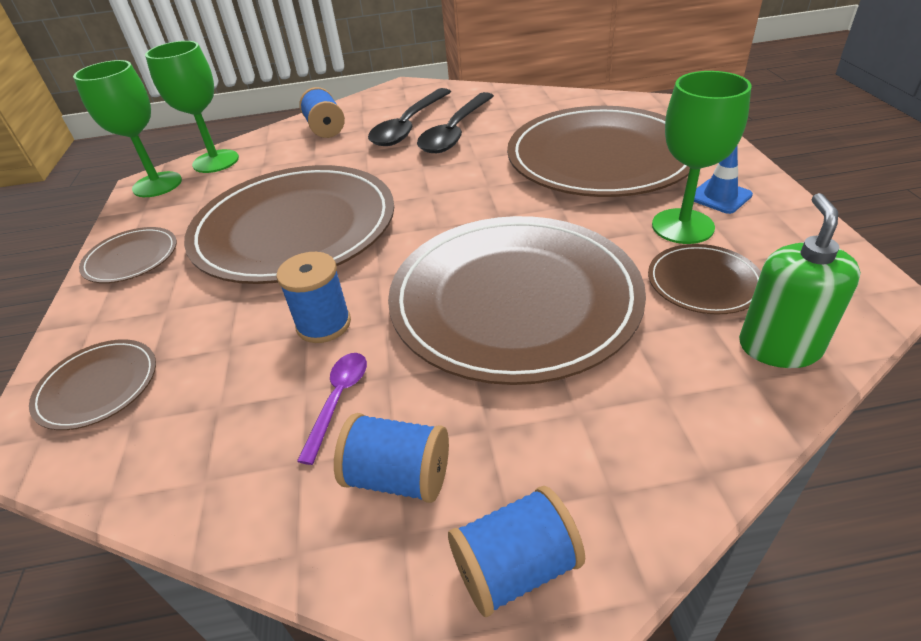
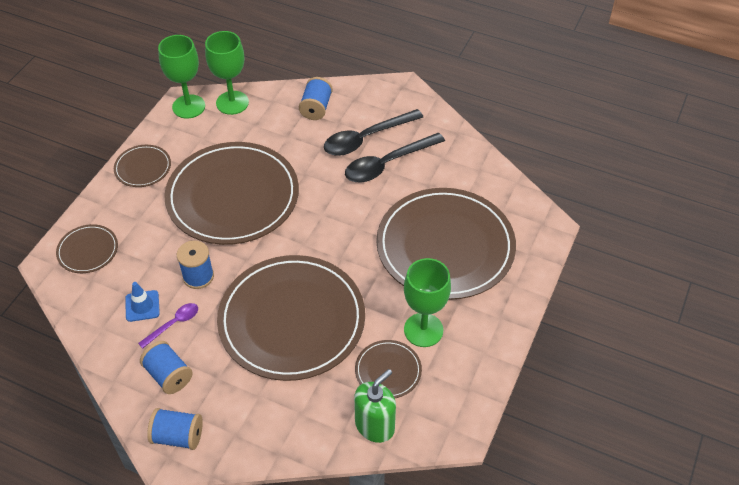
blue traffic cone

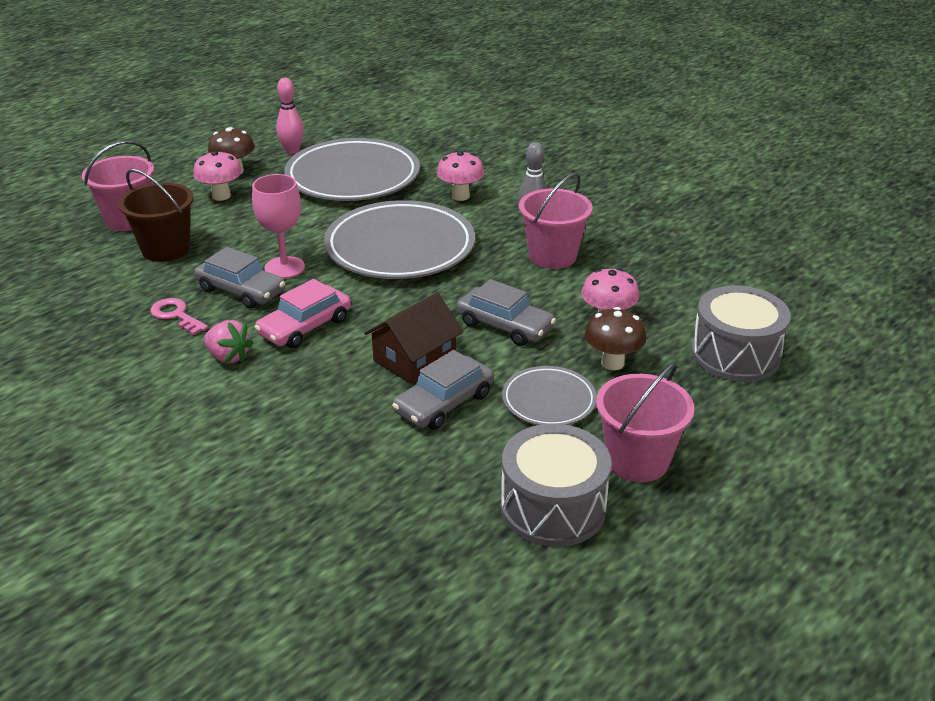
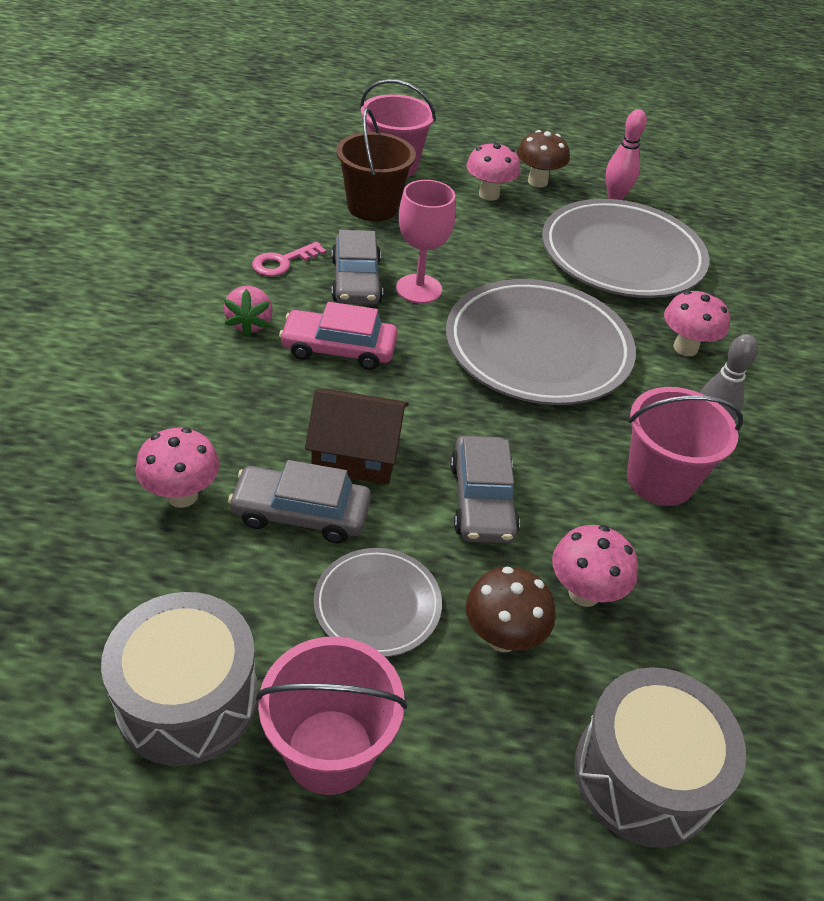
pink key; pink mushroom (1st from left)

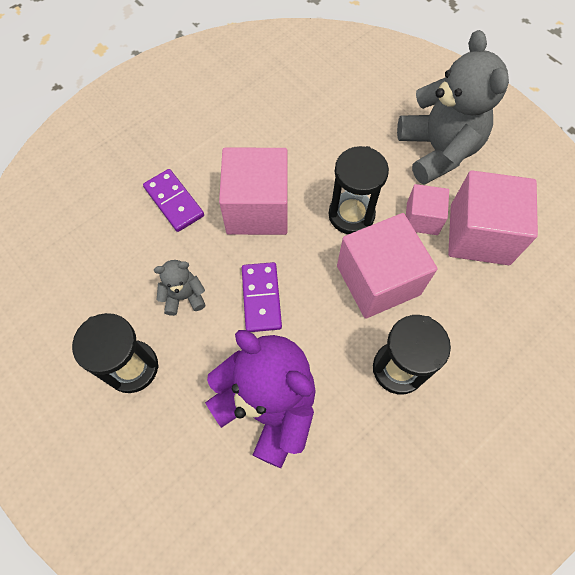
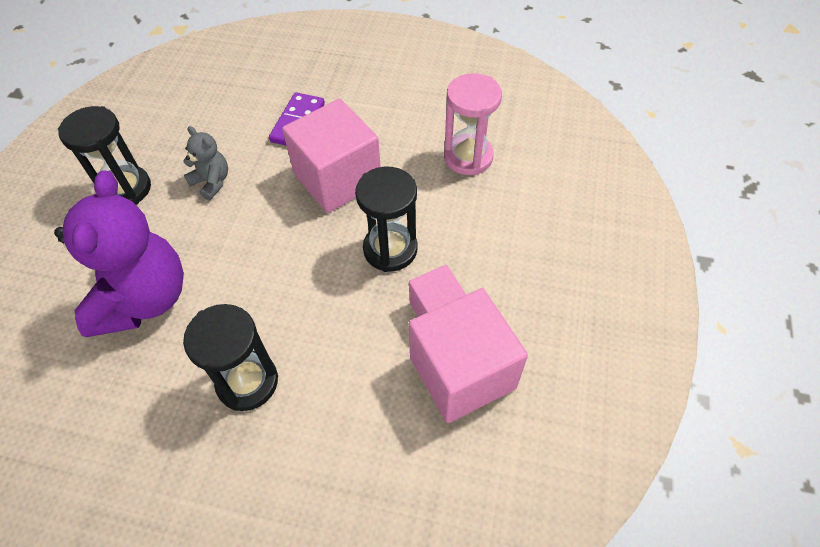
purple domino (2nd from left in the first image); pink cube (2nd from left in the first image); grey teddy bear (2nd from left in the first image); pink hourglass

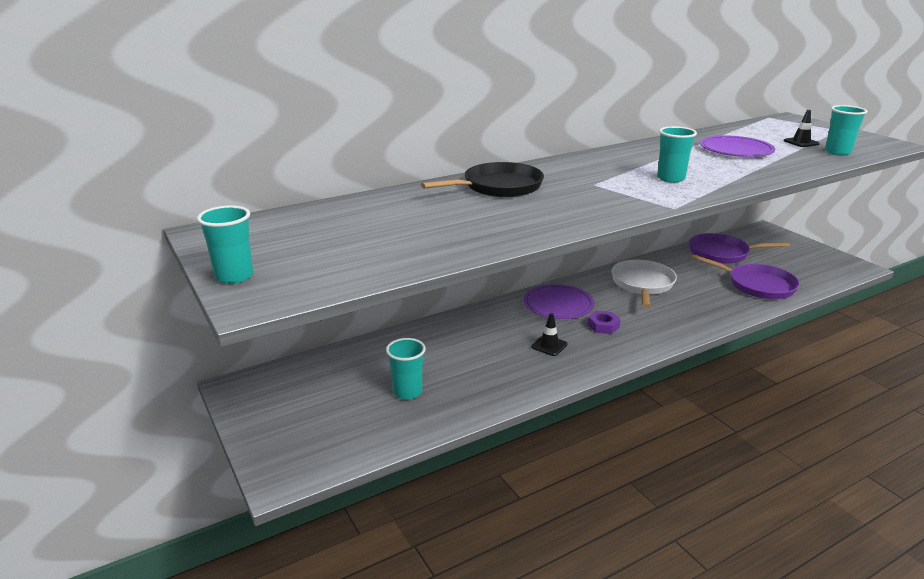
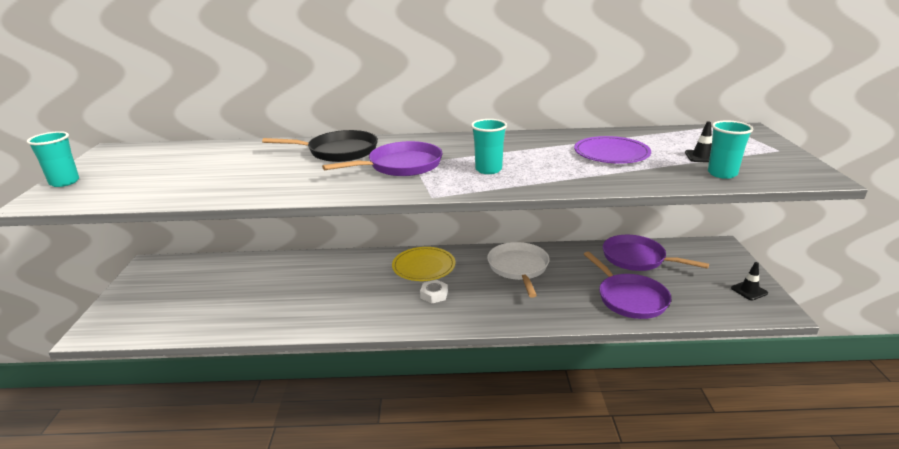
turquoise cup (2nd from left in the first image); yellow plate; black traffic cone (2nd from left); white nut; white pan; purple pan (1st from left)

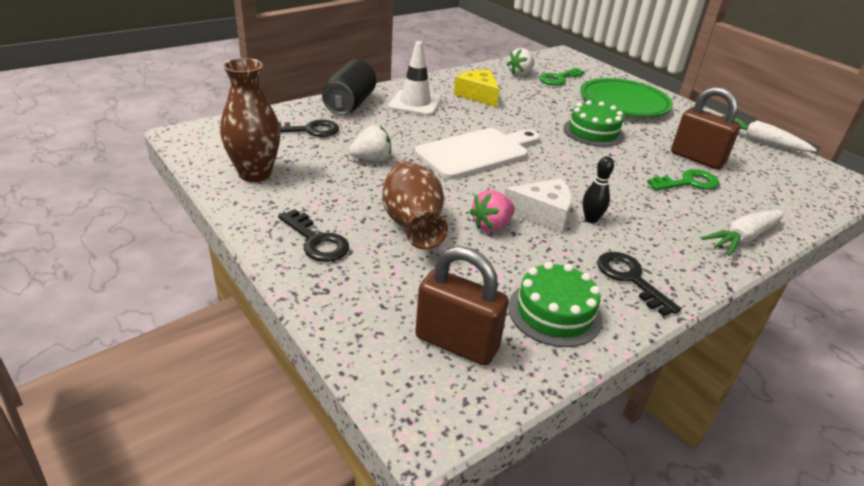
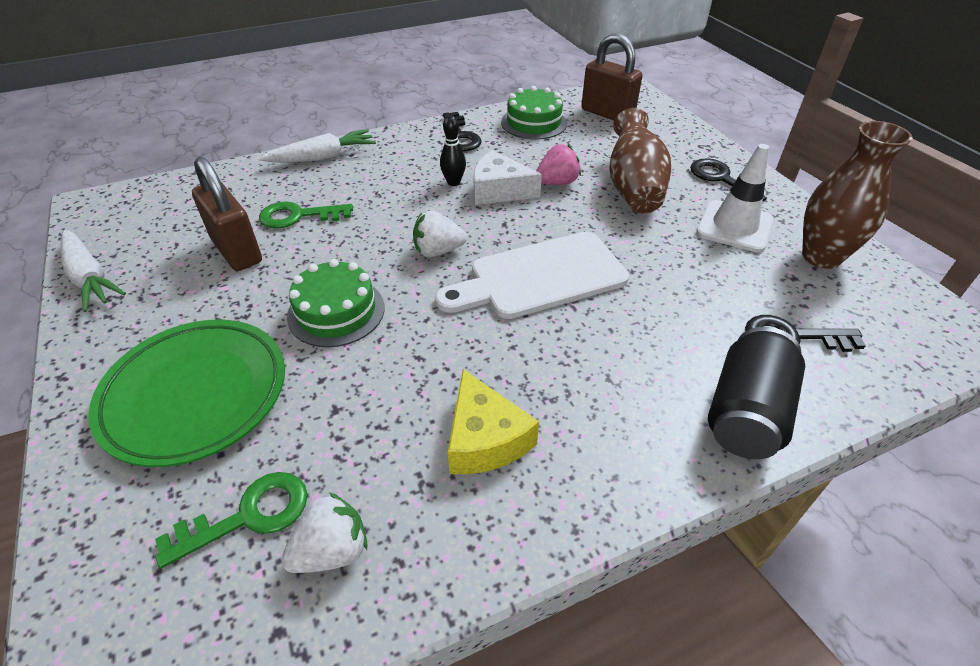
white strawberry (2nd from left); white traffic cone

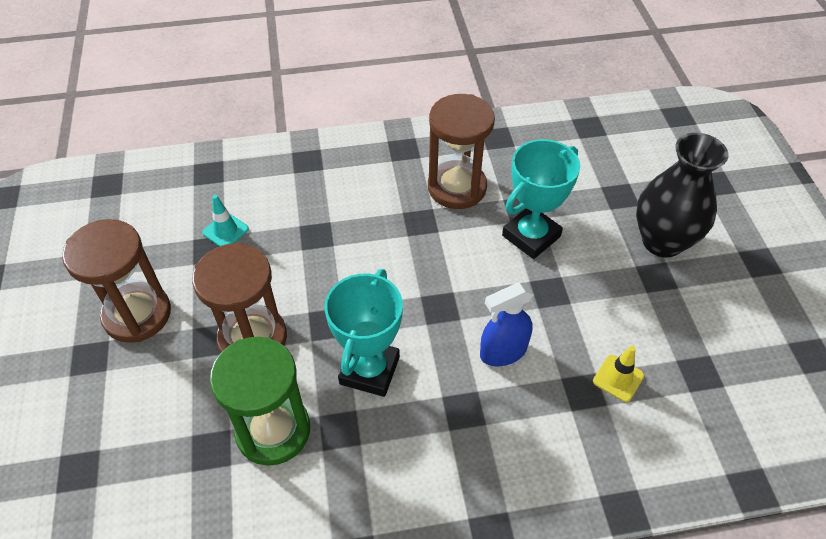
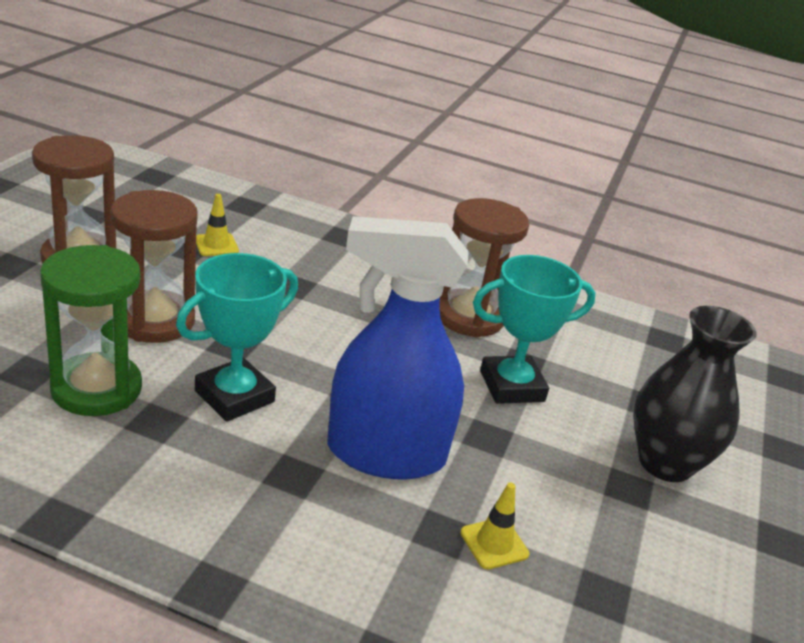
yellow traffic cone (1st from left); blue spray bottle

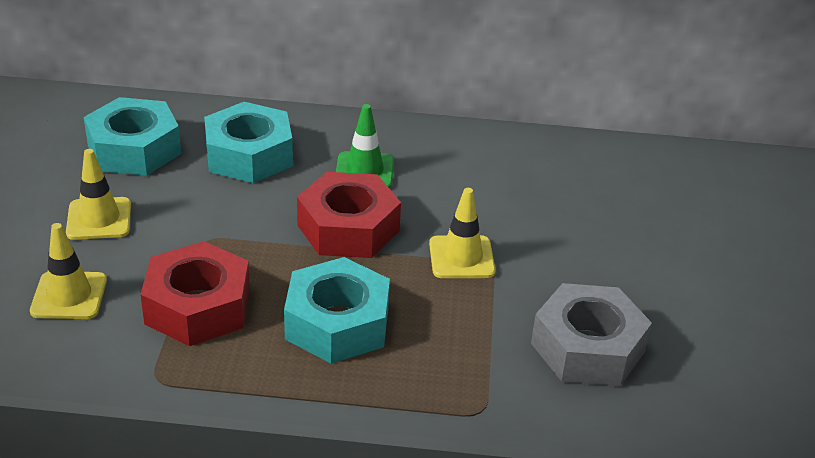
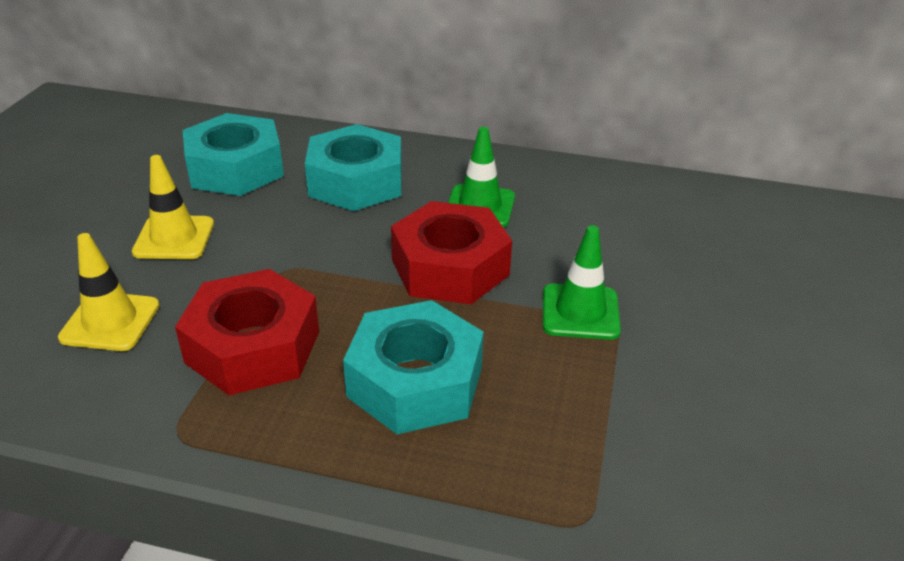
green traffic cone (2nd from left); grey nut

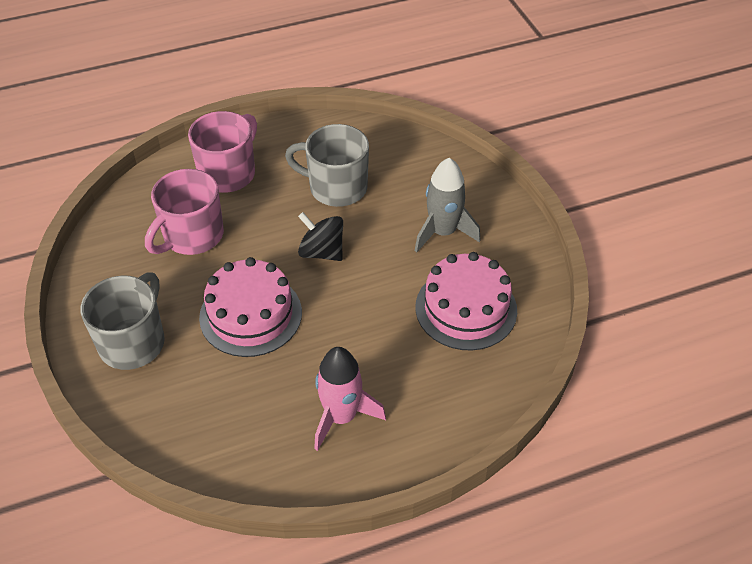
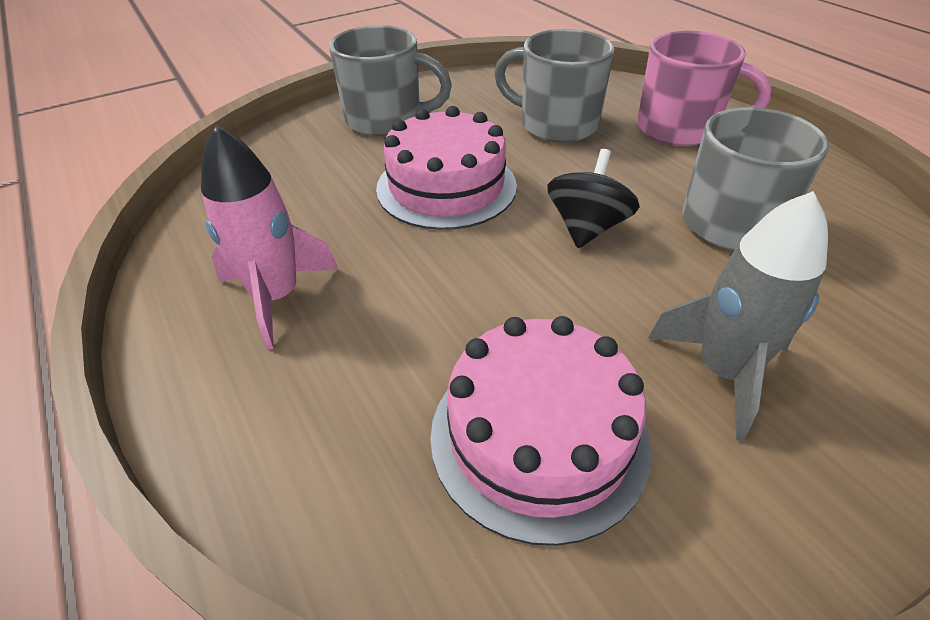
grey mug (2nd from left)

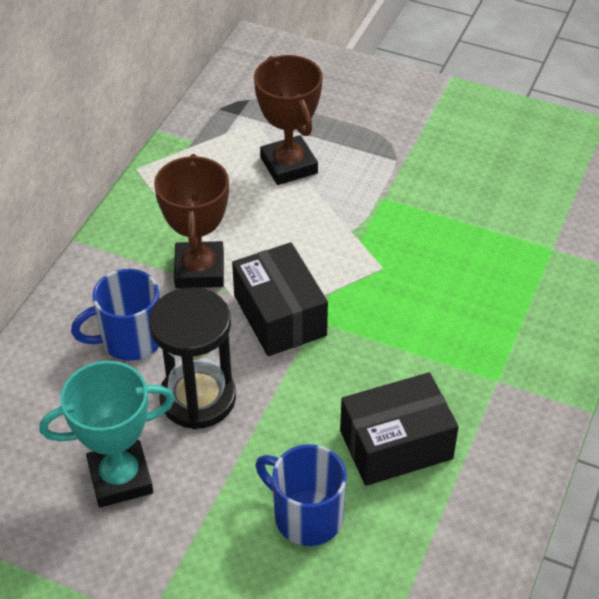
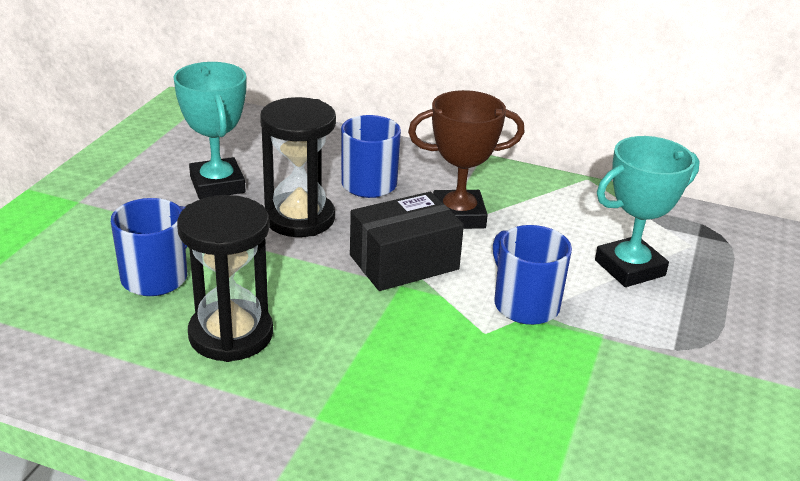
turquoise trophy (2nd from left); black hourglass (1st from left); blue mug (3rd from left)

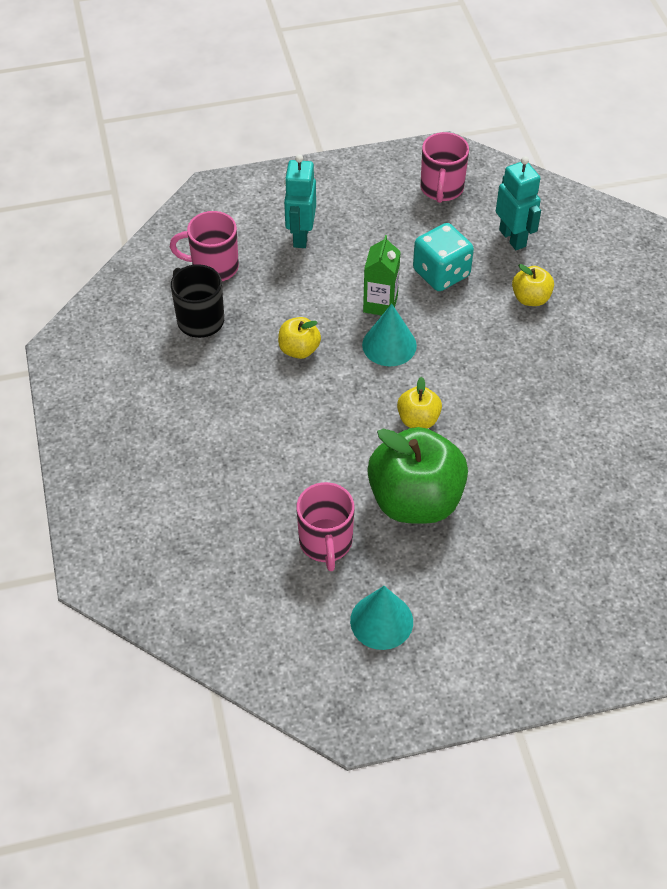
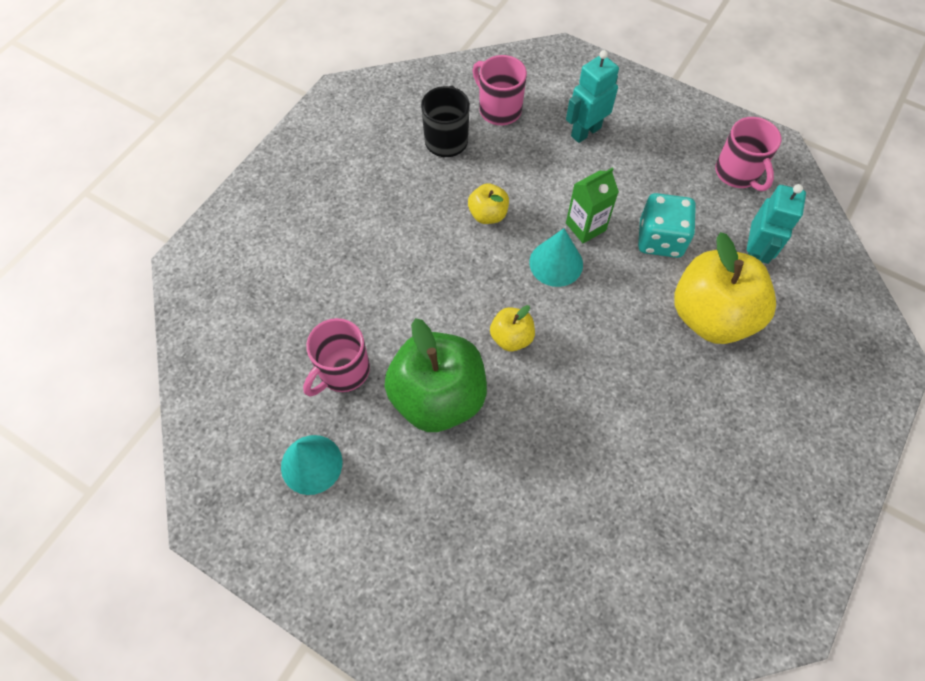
pink mug (3rd from left); yellow apple (3rd from left)

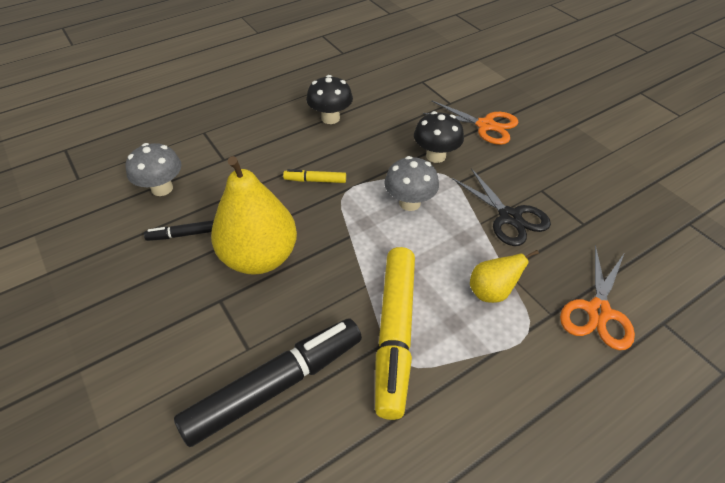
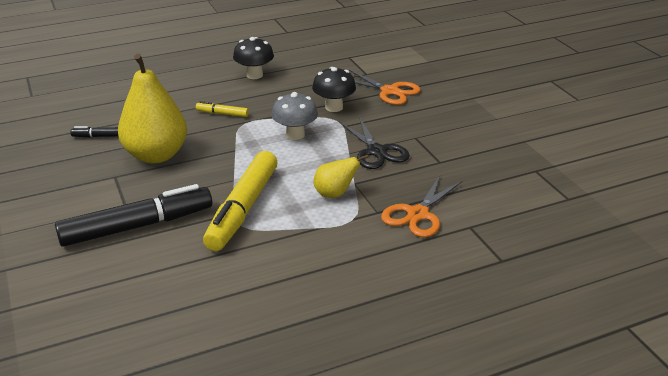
grey mushroom (1st from left in the first image)

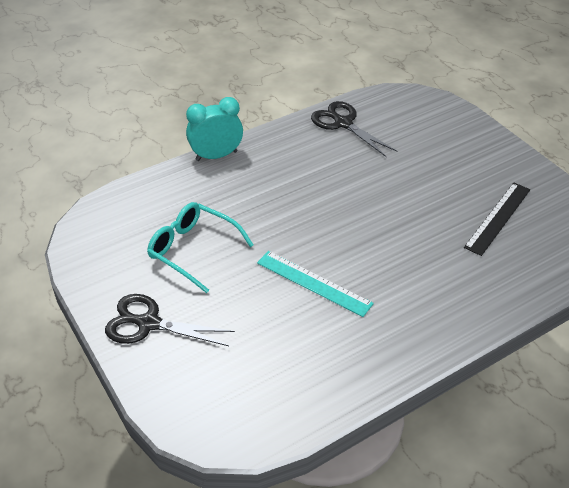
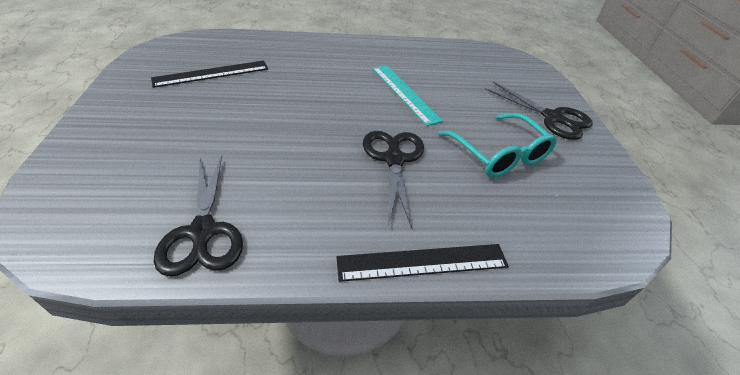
black ruler (2nd from left); black scissors (2nd from left)

